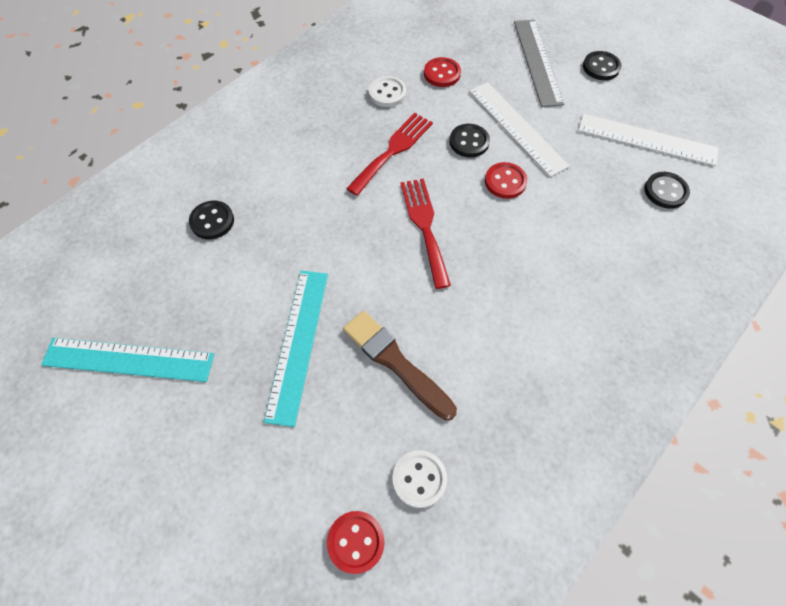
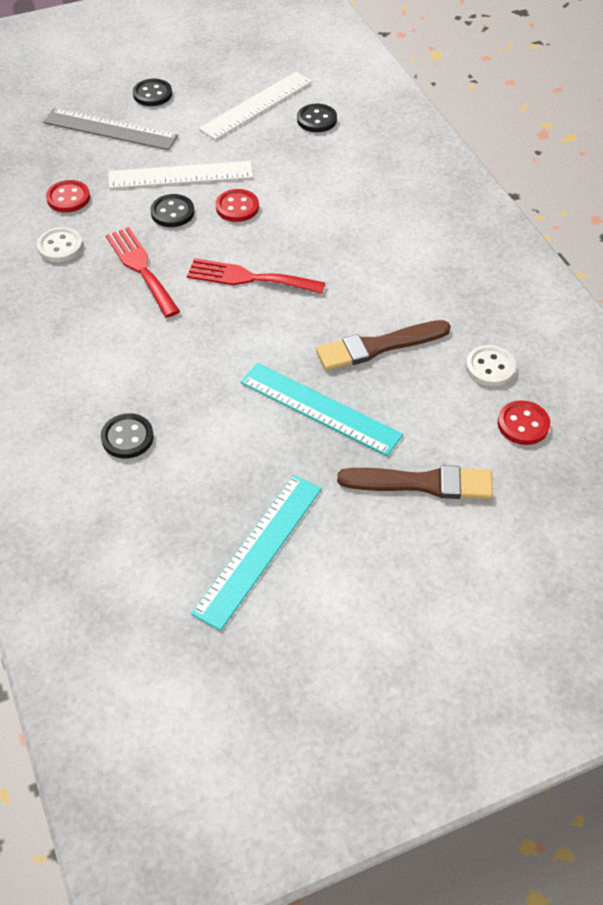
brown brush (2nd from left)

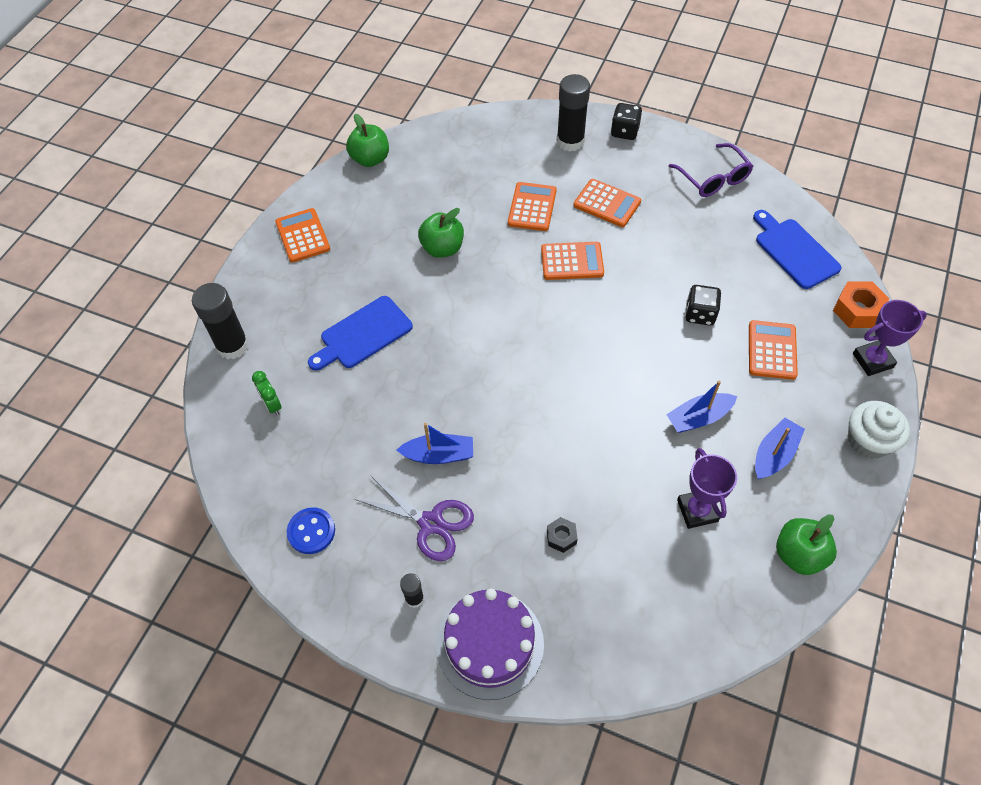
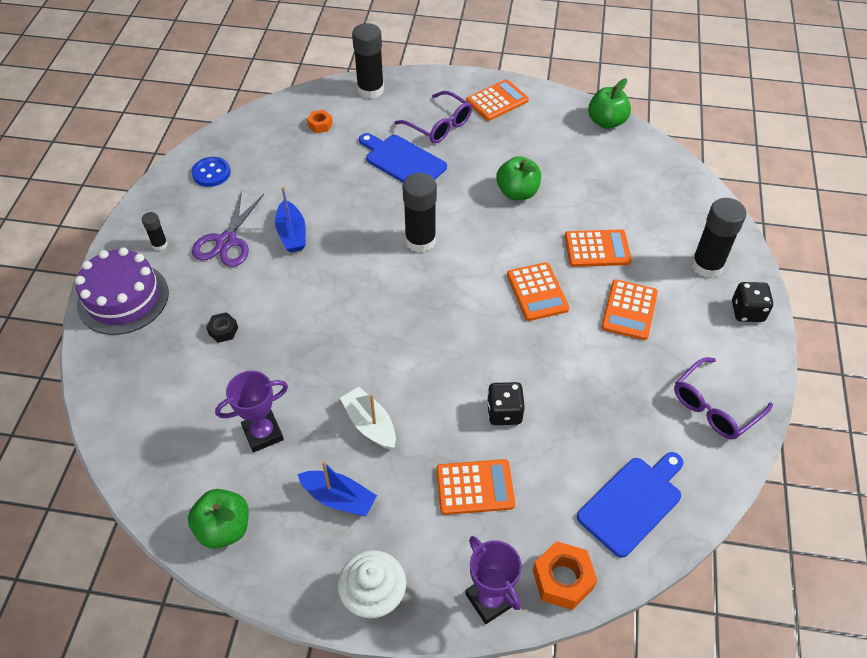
orange nut (1st from left); white boat; purple glasses (1st from left); black glue stick (3rd from left)

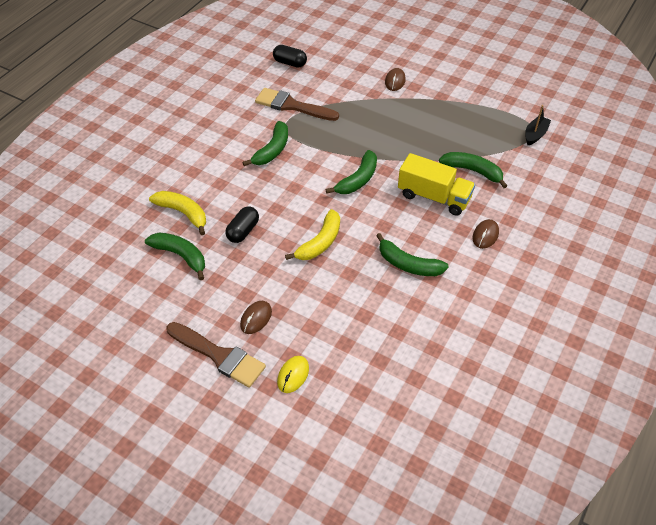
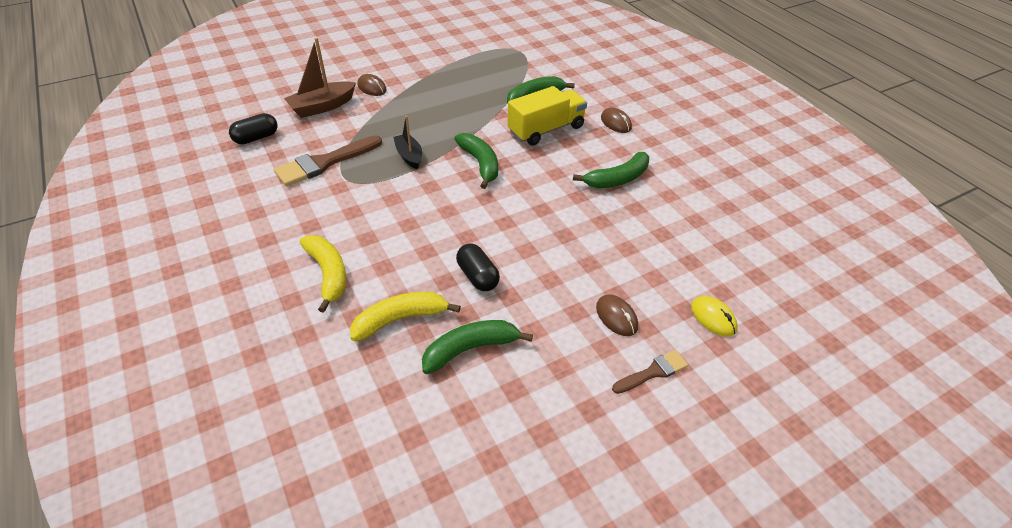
brown brush (2nd from left); green banana (2nd from left in the first image); yellow banana (1st from left); black boat; brown boat

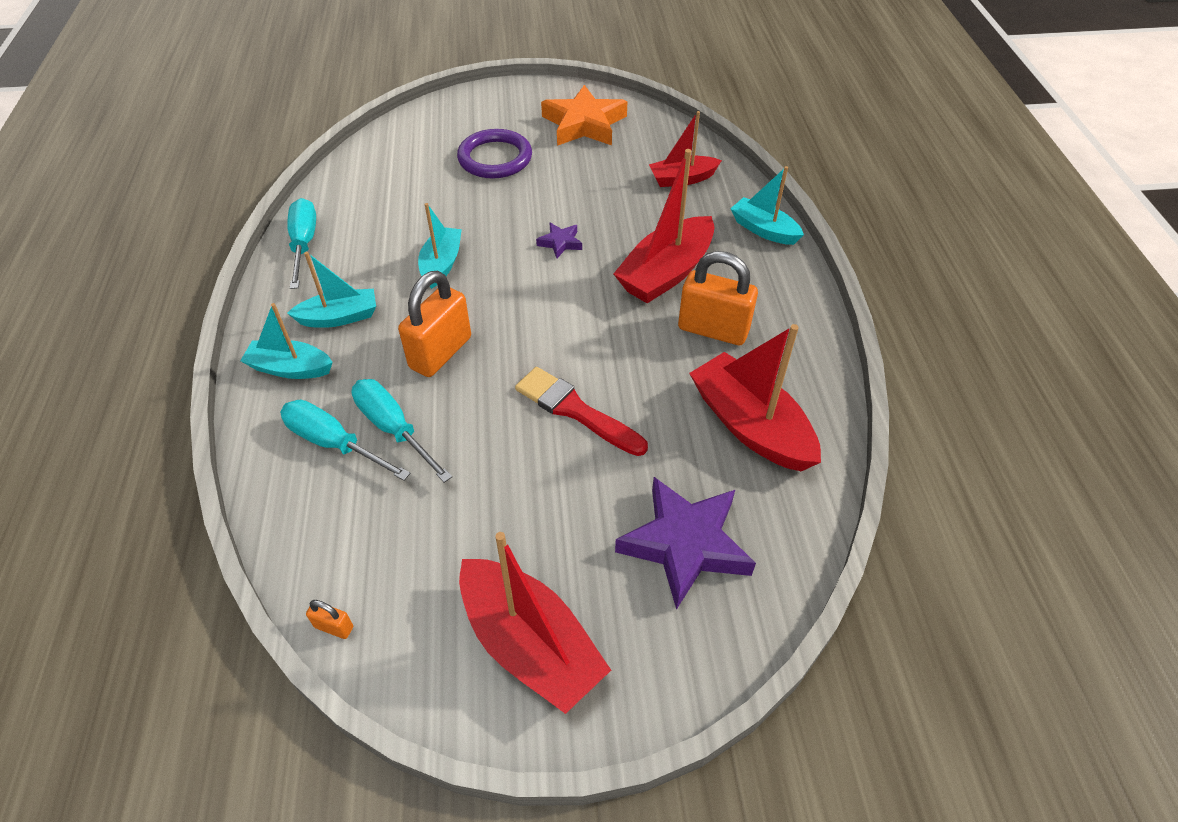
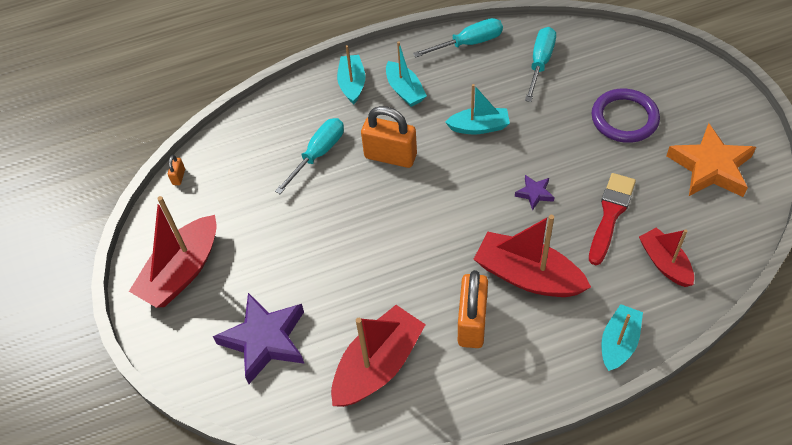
turquoise screwdriver (3rd from left); red brush

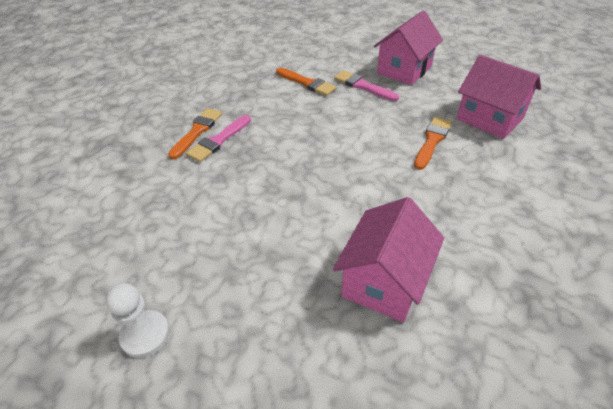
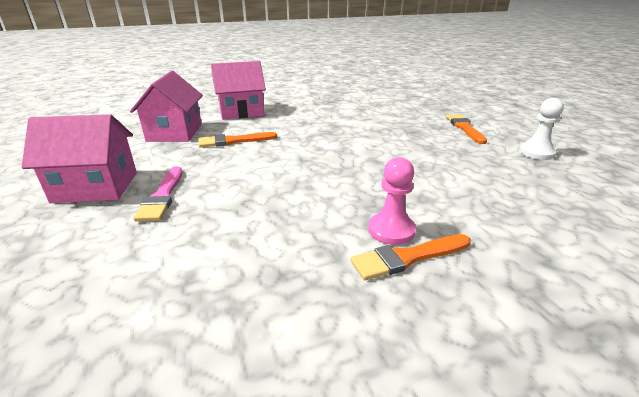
pink pawn; orange brush (3rd from left); pink house (3rd from left)

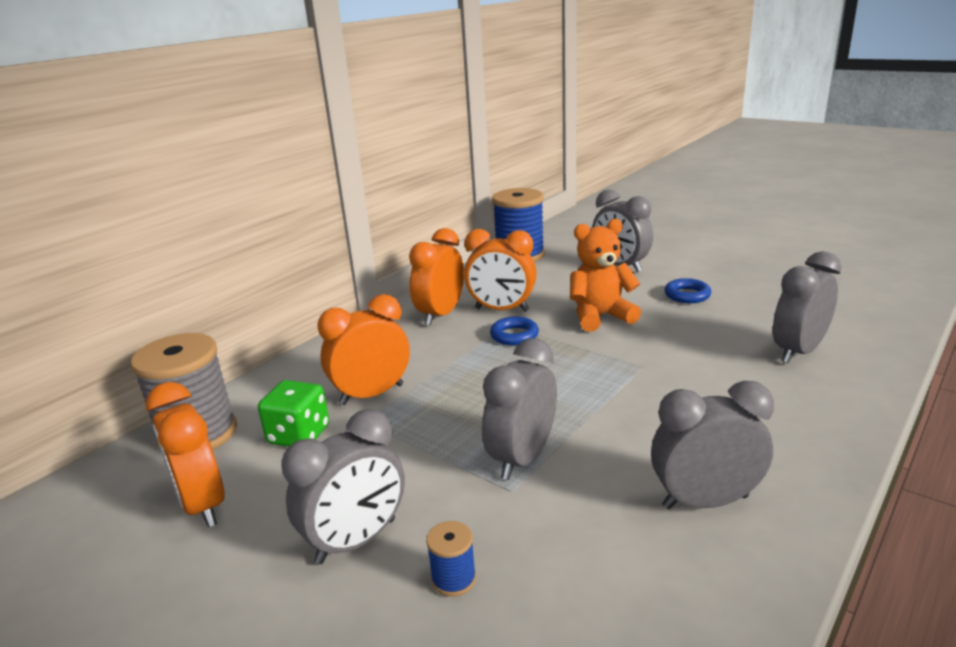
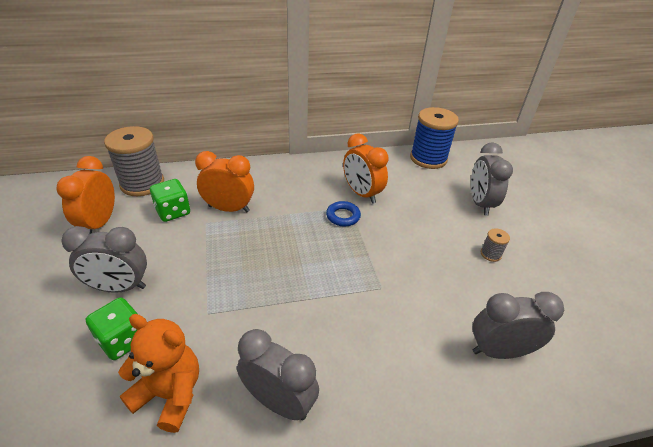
orange clock (3rd from left in the first image); green dice (1st from left); grey clock (2nd from left in the first image); orange teddy bear; grey spool (2nd from left)

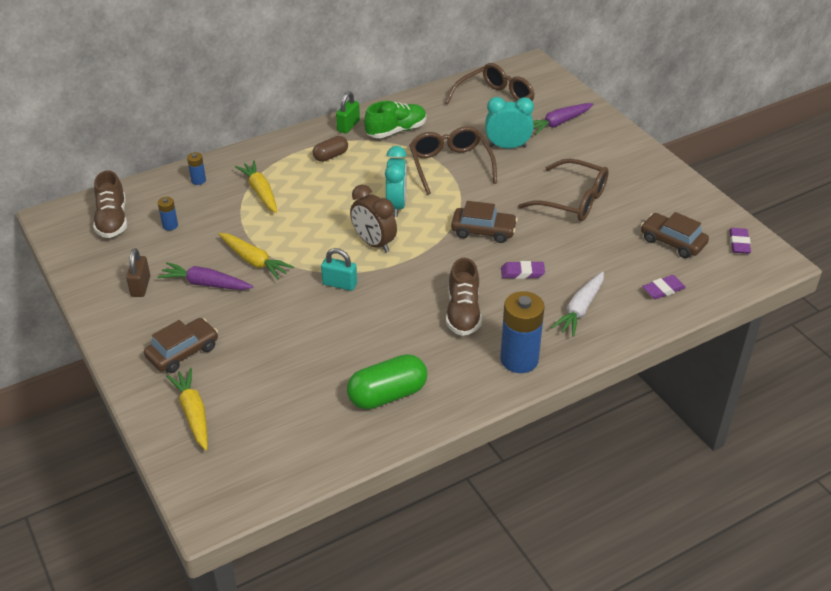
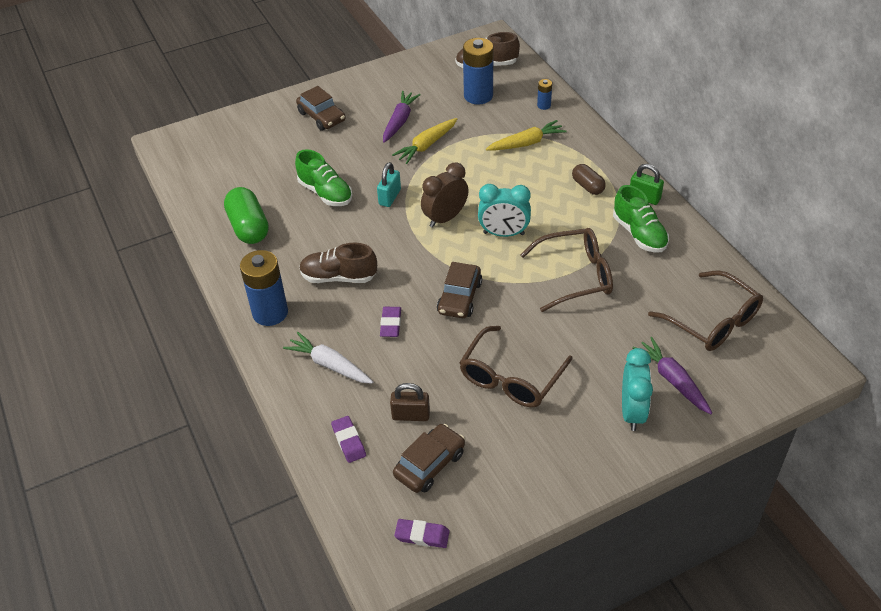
brown padlock; blue battery (2nd from left); yellow carrot (1st from left in the first image); turquoise clock (2nd from left); green shoe (1st from left)

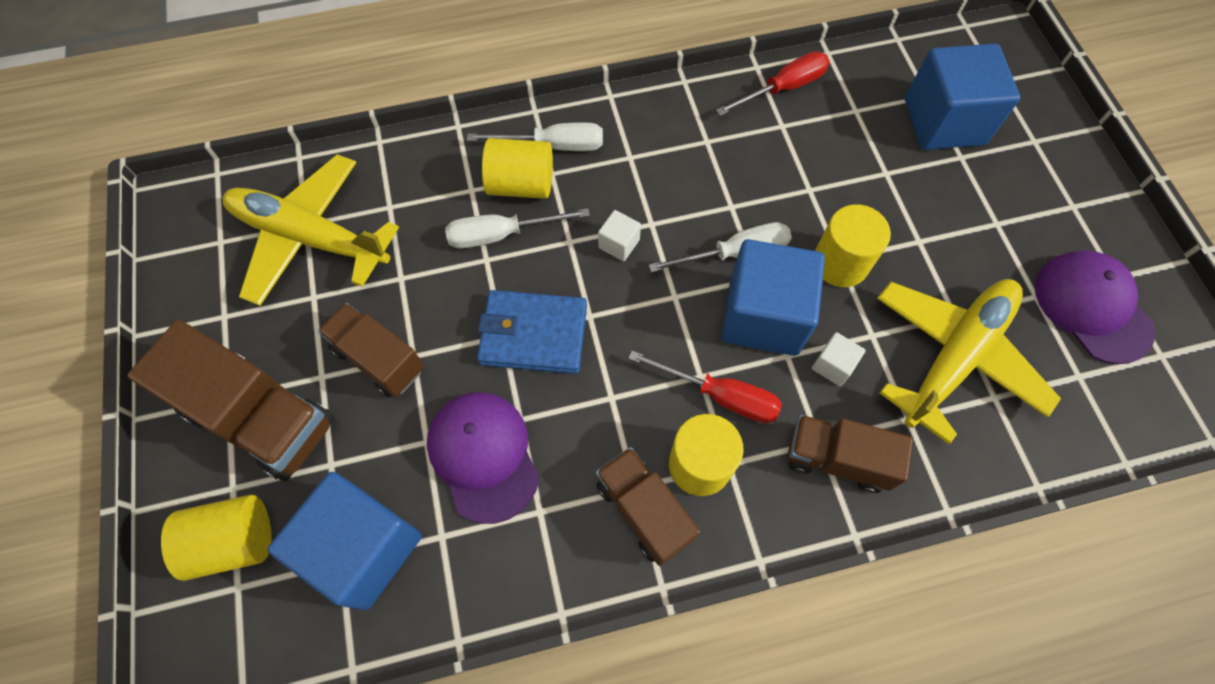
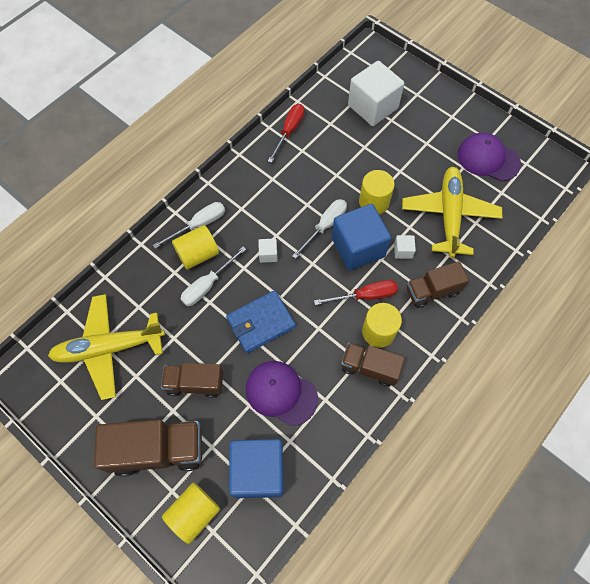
white cube (2nd from left)

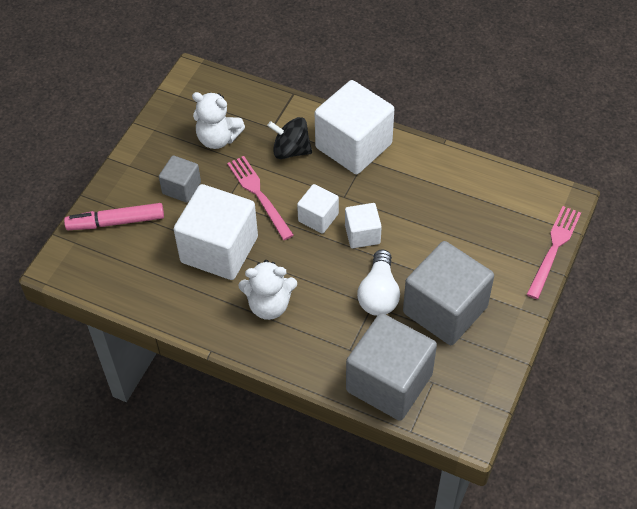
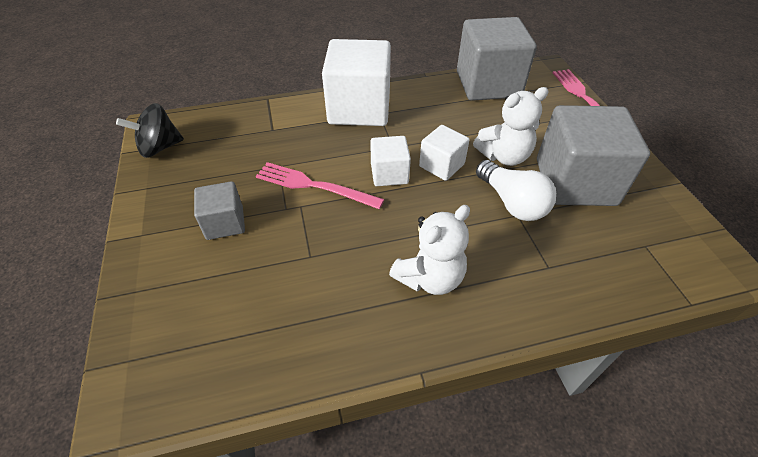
pink marker; white cube (1st from left in the first image); white teddy bear (2nd from left); black spinning top; grey cube (2nd from left)

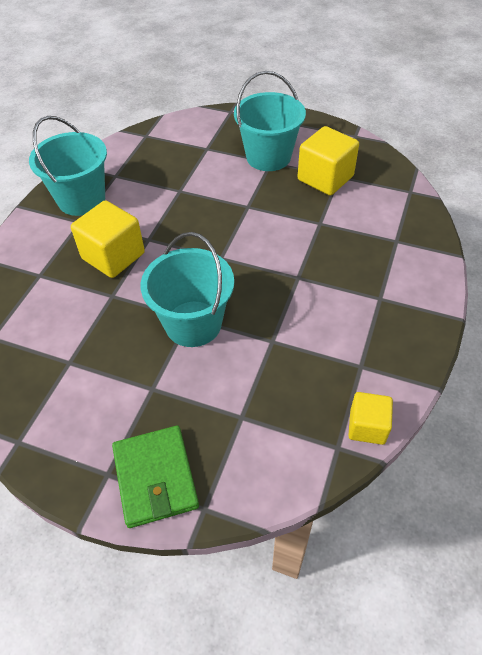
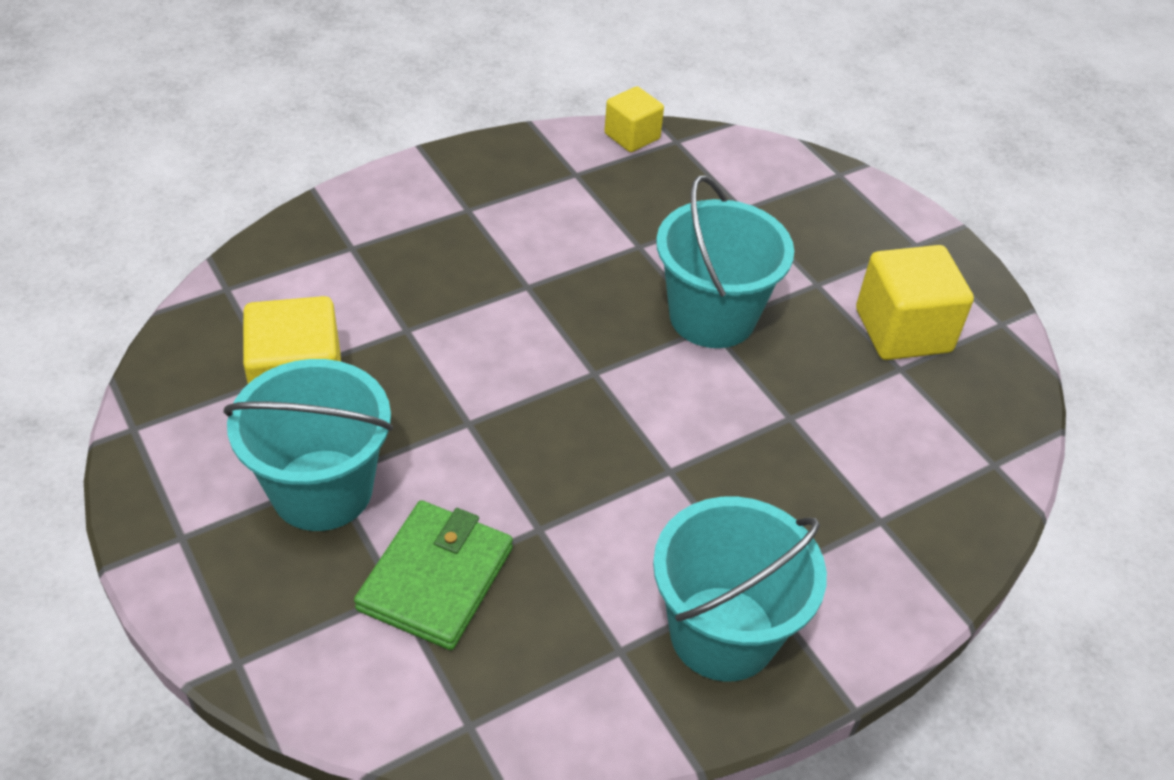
yellow cube (3rd from left); green wallet

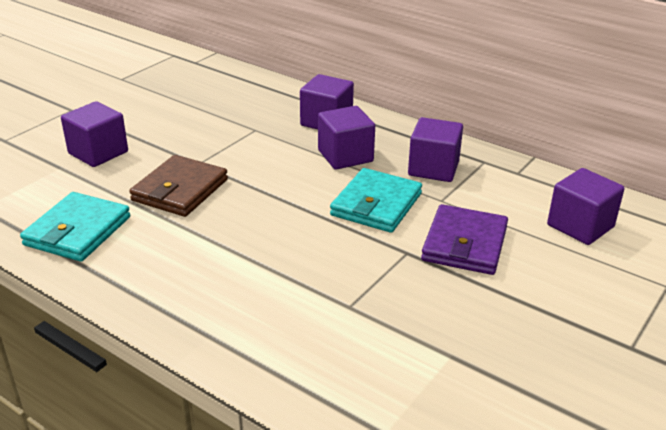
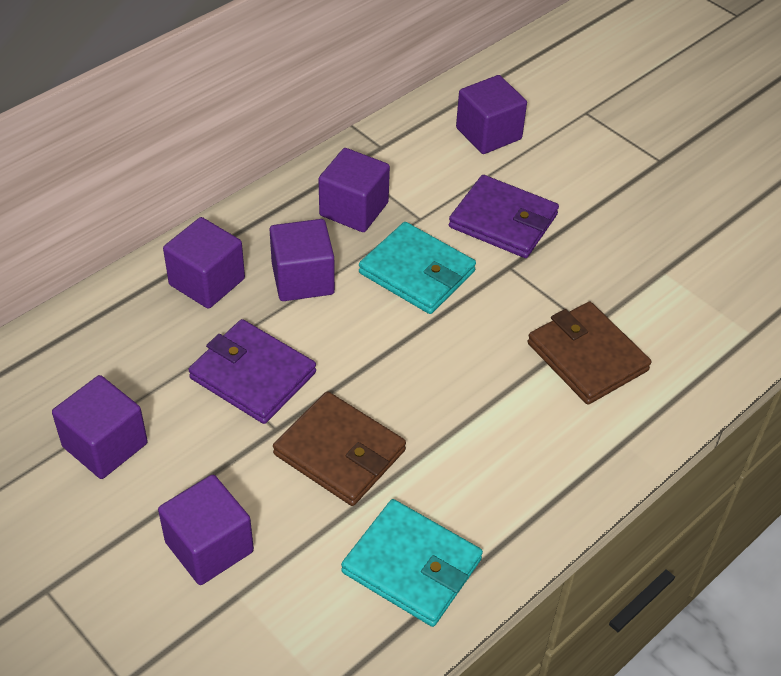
purple cube (1st from left); purple wallet (1st from left); brown wallet (2nd from left)

